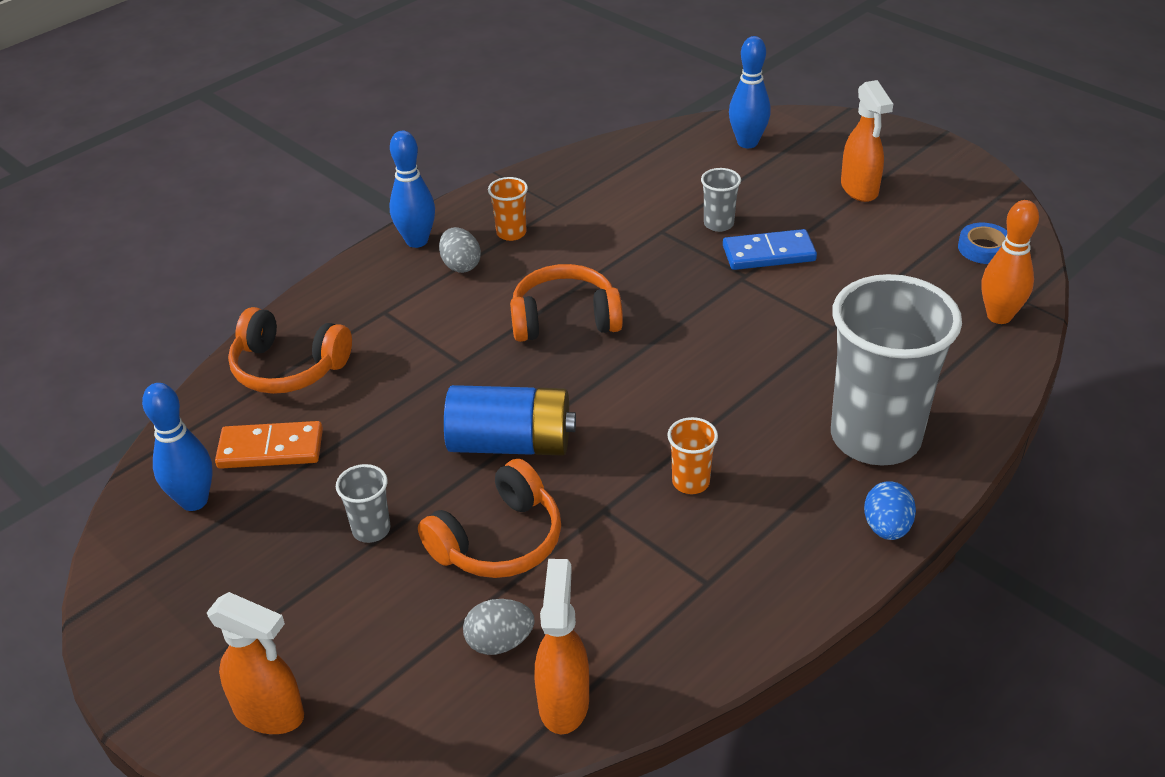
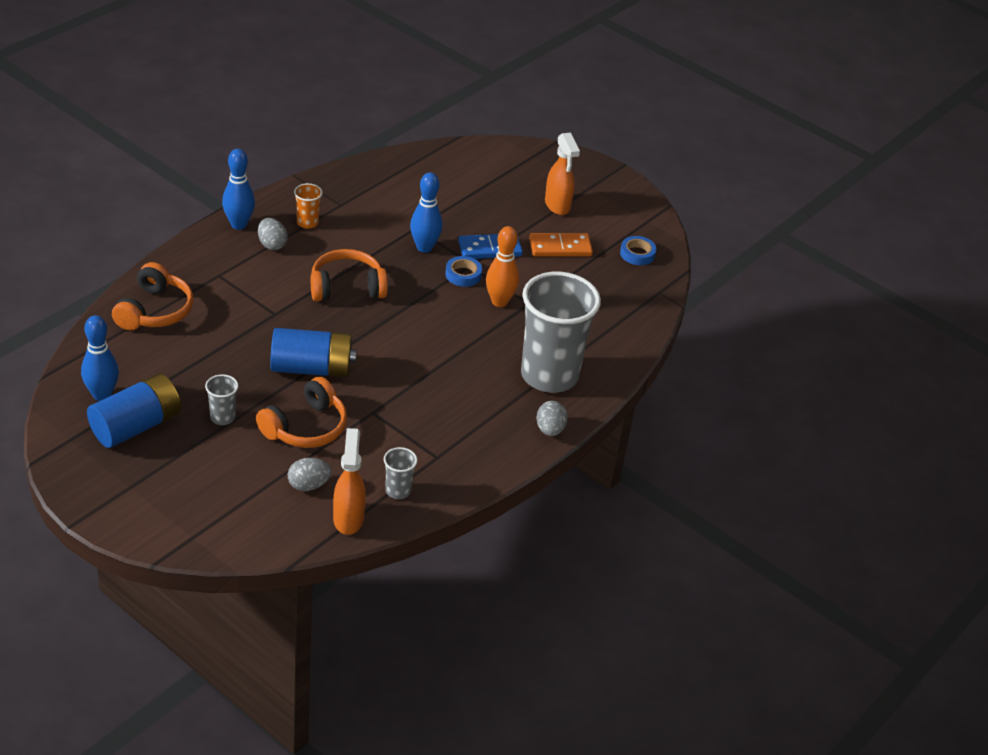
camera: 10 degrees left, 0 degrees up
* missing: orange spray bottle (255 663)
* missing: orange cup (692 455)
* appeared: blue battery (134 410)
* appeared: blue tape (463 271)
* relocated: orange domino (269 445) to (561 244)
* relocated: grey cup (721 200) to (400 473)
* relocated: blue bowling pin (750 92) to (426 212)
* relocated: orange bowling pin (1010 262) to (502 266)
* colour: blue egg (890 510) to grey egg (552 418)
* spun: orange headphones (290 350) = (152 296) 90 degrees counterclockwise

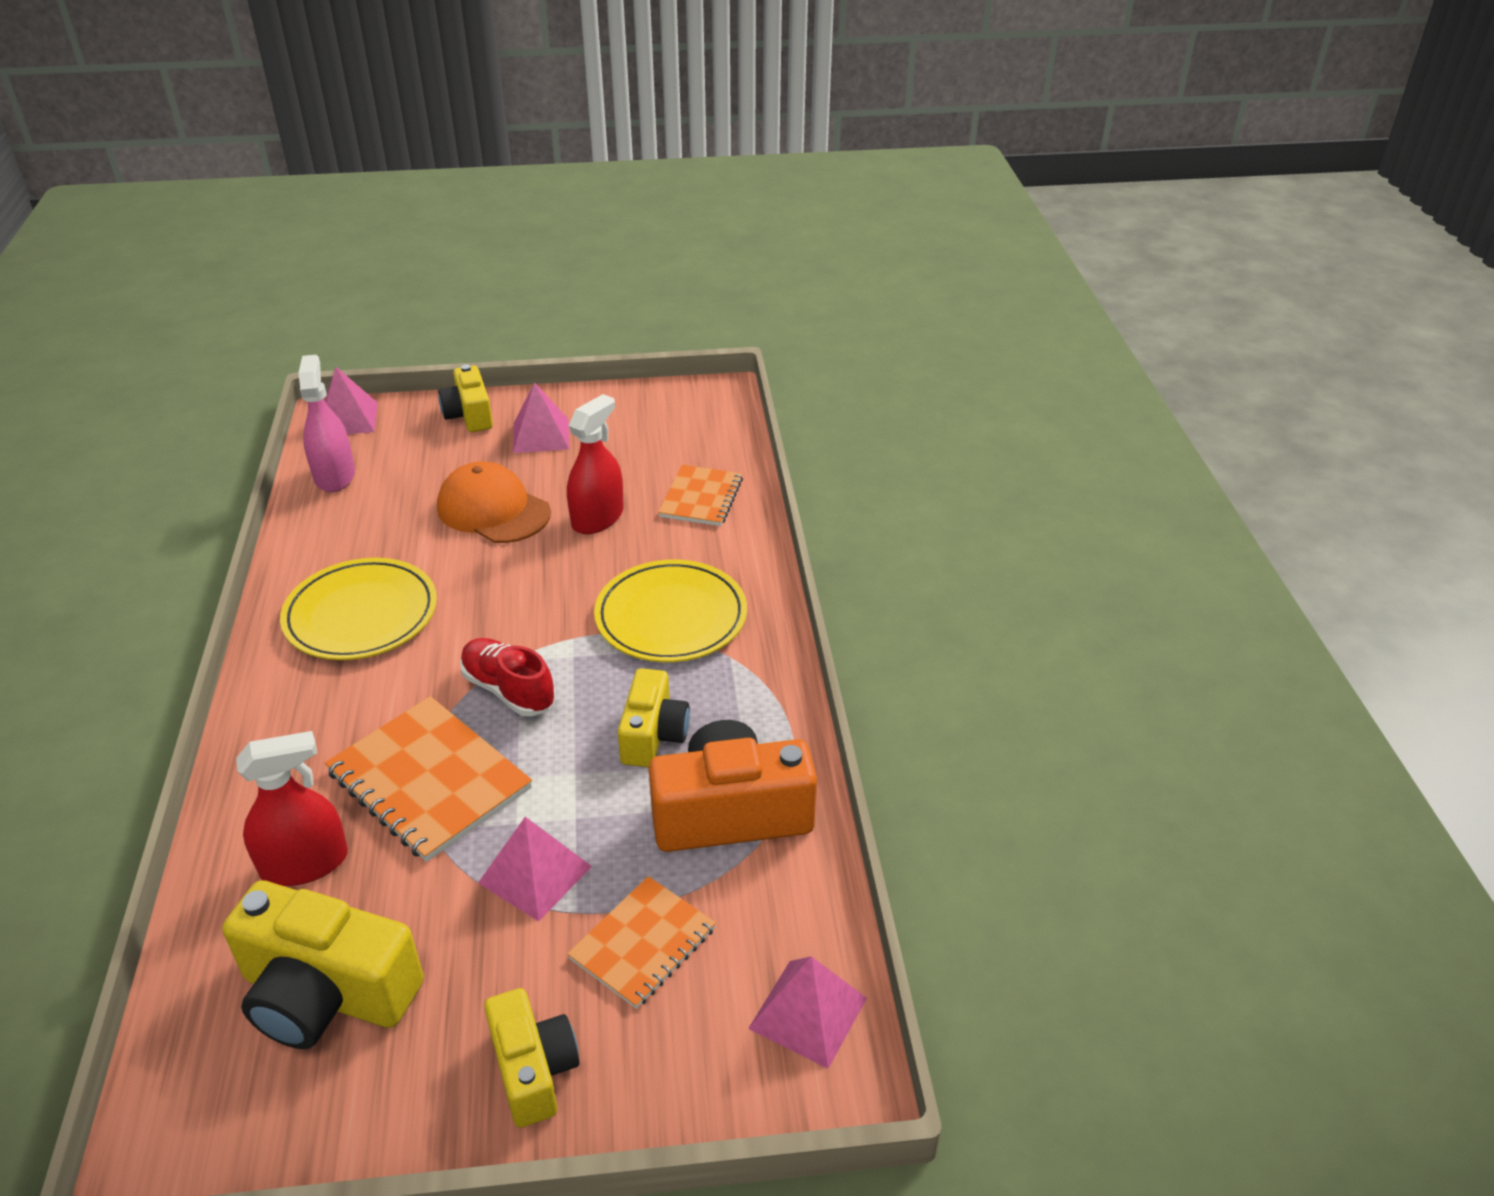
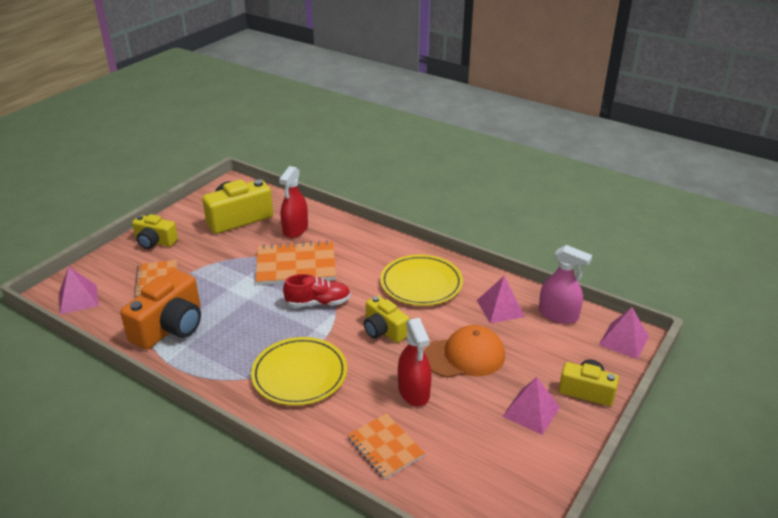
camera: 130 degrees right, 5 degrees down
* relocated: pink pyramid (535 869) to (501 299)
* relocated: yellow camera (654 717) to (387 319)

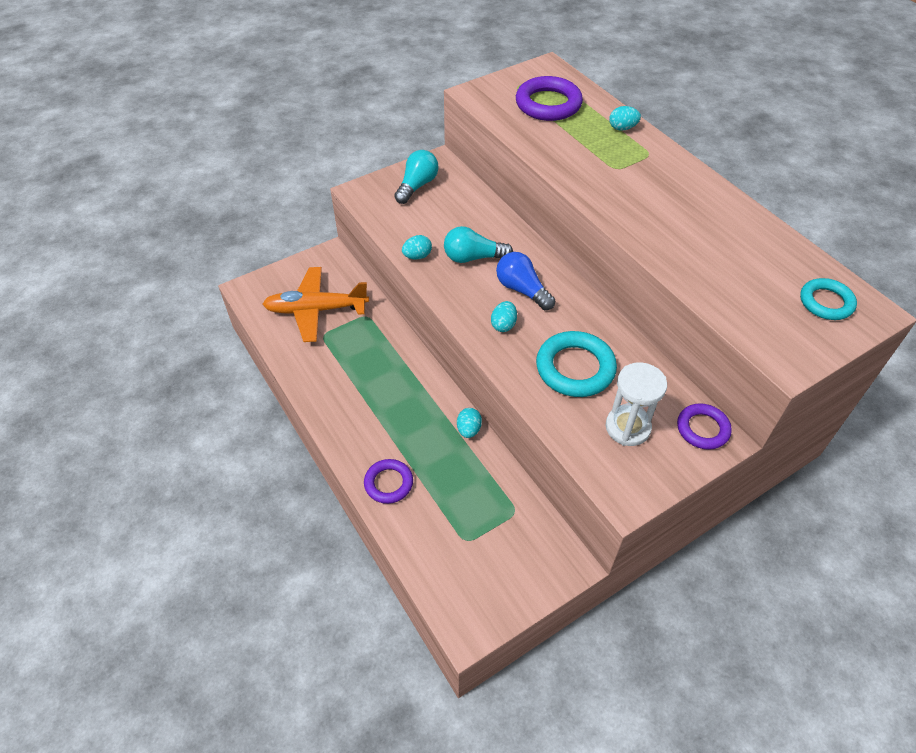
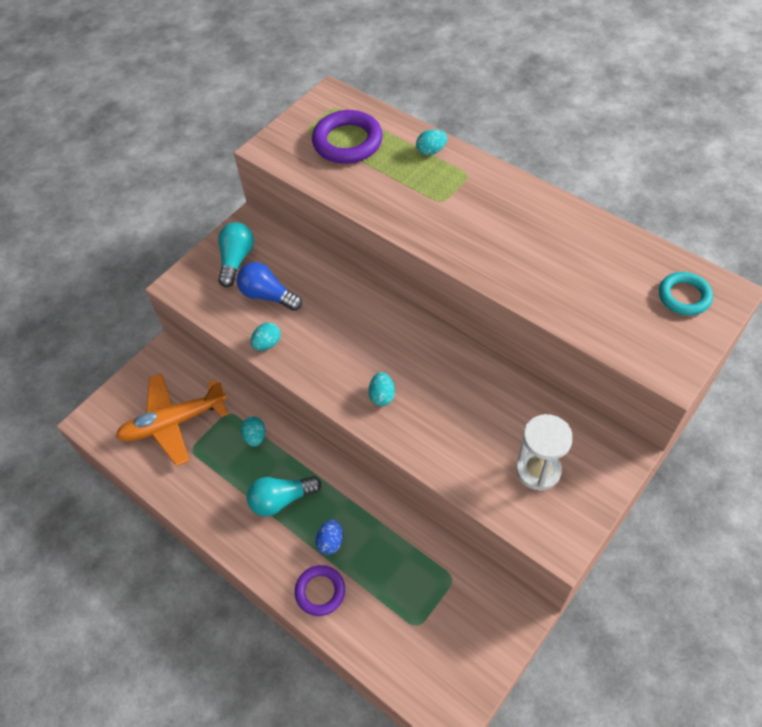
camera: 15 degrees left, 5 degrees up
* missing: turquoise ring (576 364)
* missing: purple ring (704 426)
* appeared: blue egg (329 537)
* relocated: turquoise light bulb (478 244) to (284 496)
* relocated: turquoise egg (469 423) to (253 431)
* relocated: blue light bulb (525 281) to (269 286)

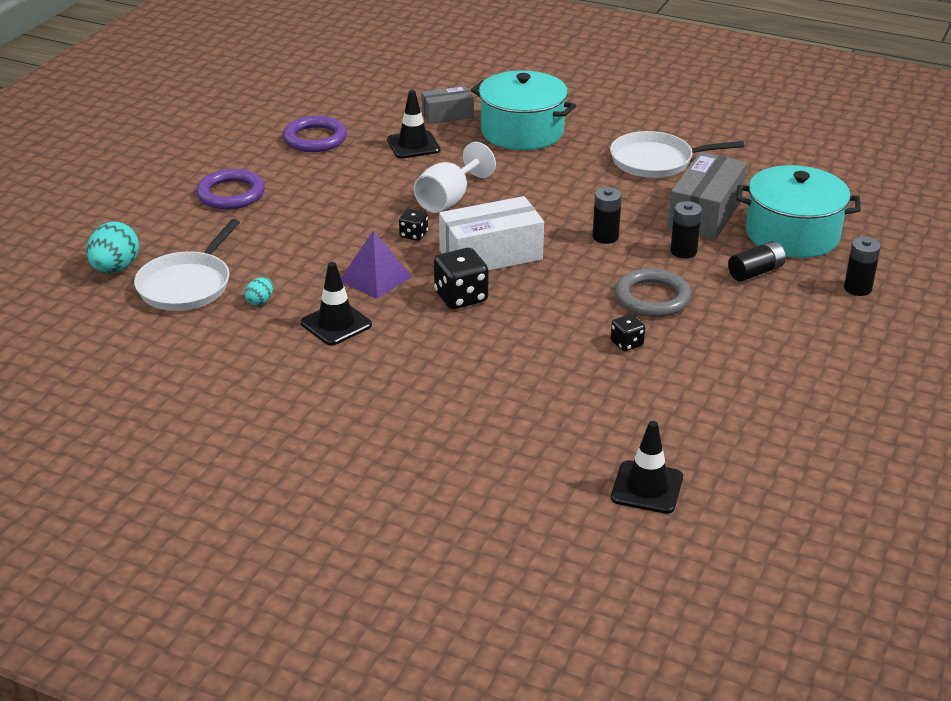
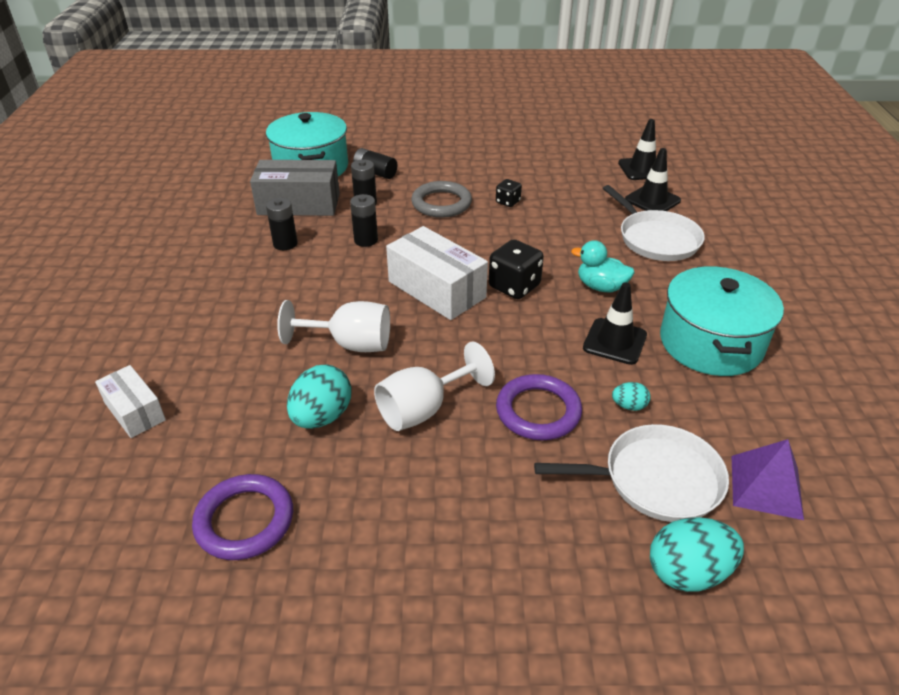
camera: 115 degrees left, 5 degrees up
* missing: black dice (413 225)
* appeared: turquoise egg (319 396)
* appeared: white goblet (434 386)
* appeared: turquoise duck (603 266)
* relocated: purple ring (230 189) to (539 407)
* relocated: purple pyramid (376 264) to (768 479)
* relocated: black traffic cone (413 124) to (653 179)
* relocated: turquoise pot (523 110) to (722 321)
* relocated: white pan (677 154) to (654 223)
* relocated: black battery (862 266) to (281 224)
* colour: grey box (447 105) to white box (130 401)

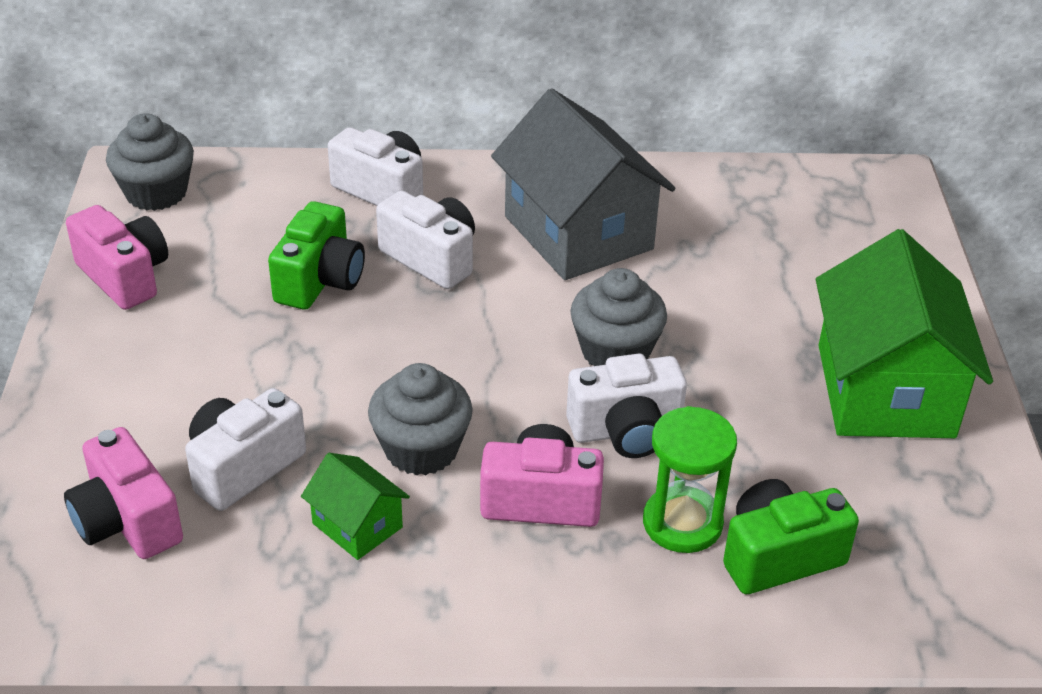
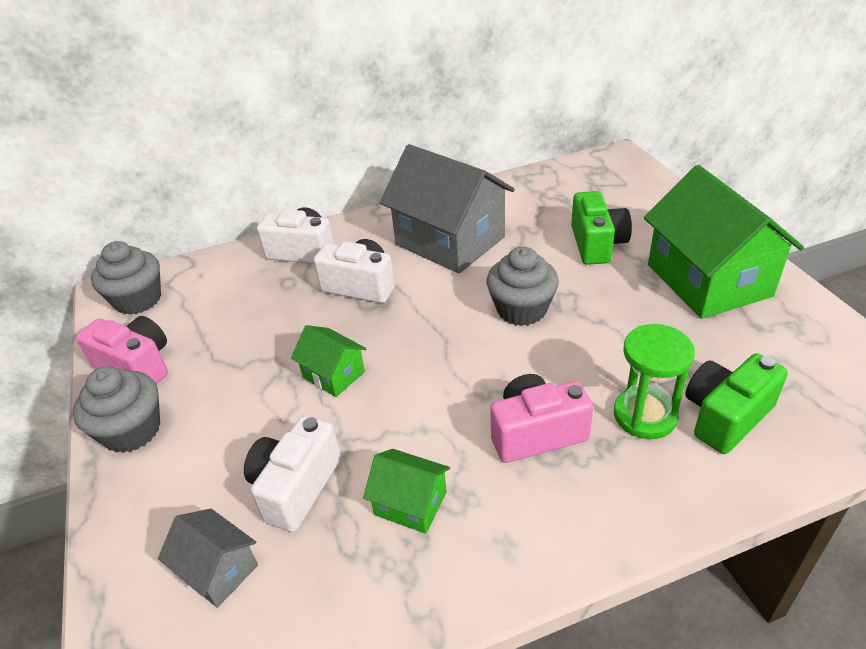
camera: 15 degrees left, 0 degrees up
* missing: white camera (626 406)
* appeared: green house (329 361)
* relocated: green camera (316 255) to (601 228)
* relocated: grey cupcake (420 419) to (116 409)
* exchanged: pink camera (123 493) to grey house (208 558)

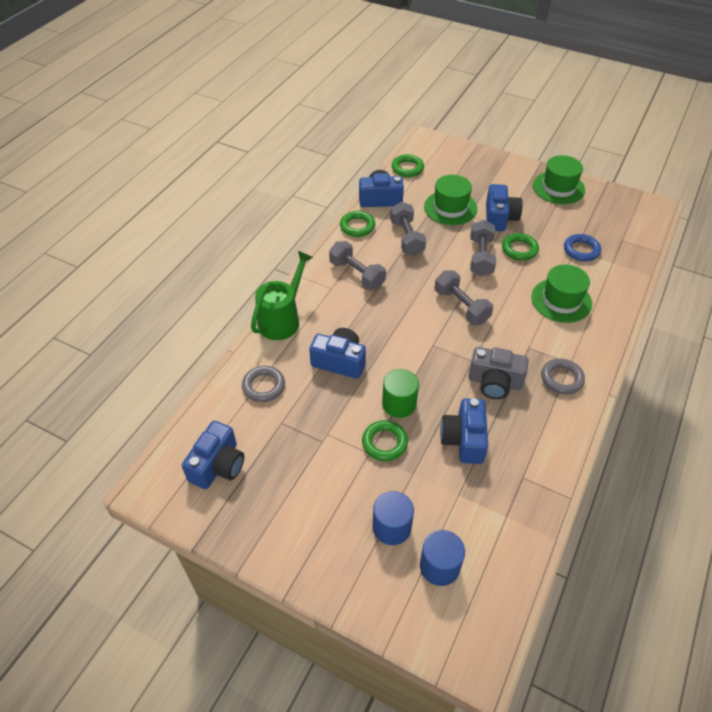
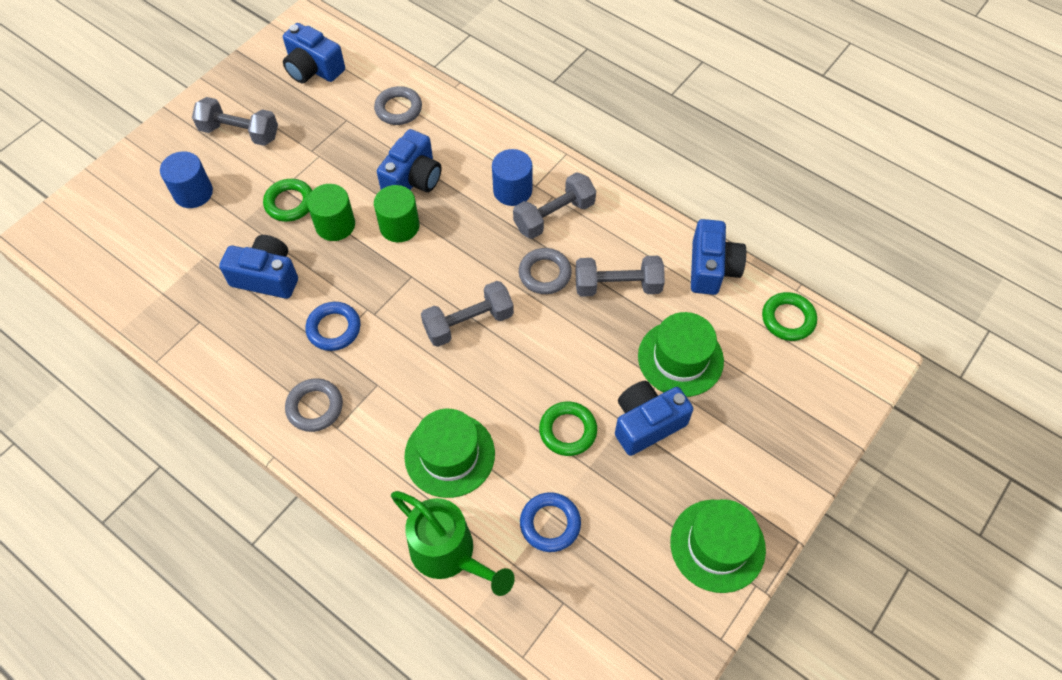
camera: 100 degrees right, 10 degrees up
* missing: green ring (357 224)
* appeared: green cylinder (396 213)
* appeared: grey ring (545 271)
* relocated: green watering can (282 295) to (453 543)
* relocated: blue cylinder (442 558) to (512 177)
* relocated: grey dumbbell (483 248) to (235 121)
* exchanged: grey camera (499 373) to blue ring (333 326)
* spun: blue camera (504 207) = (654 418) 135 degrees clockwise

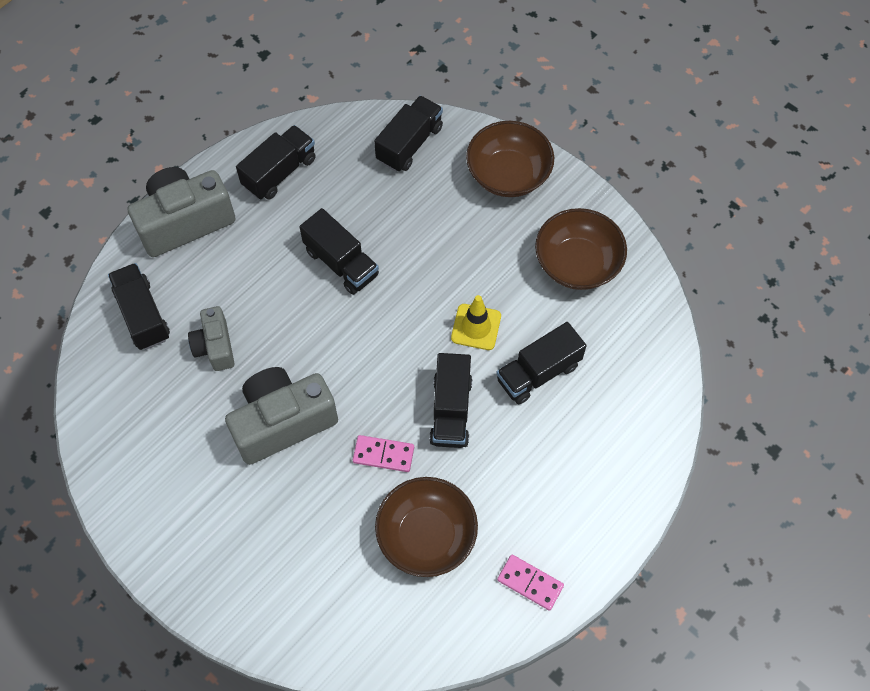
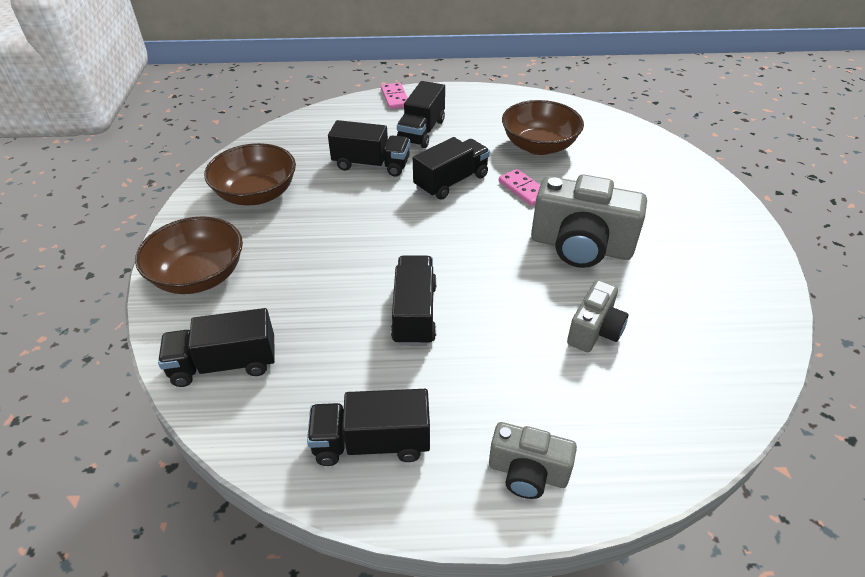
camera: 135 degrees left, 20 degrees down
* missing: yellow traffic cone (476 322)
* relocated: black truck (139 306) to (421 114)
* relocated: pink domino (530 583) to (394 95)
* size: grey camera (182 212) = (533 460) x0.57

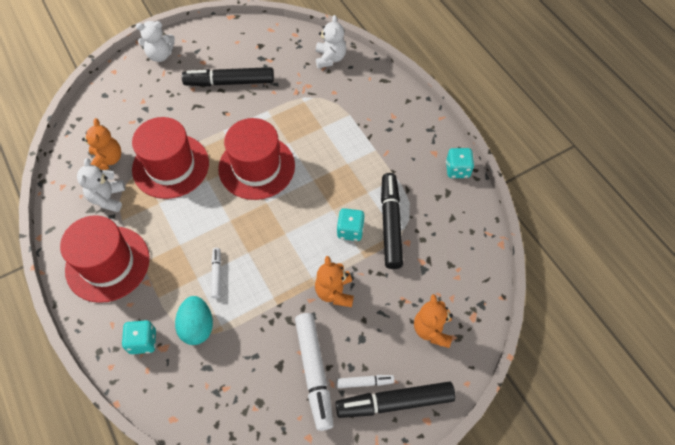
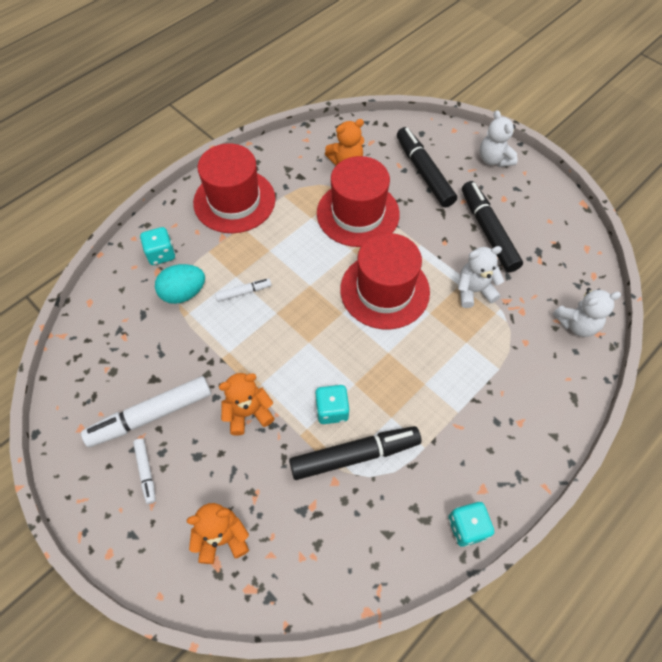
camera: 75 degrees right, 0 degrees up
* relocated: white teddy bear (101 185) to (481 277)
* relocated: black marker (396 399) to (427 167)

